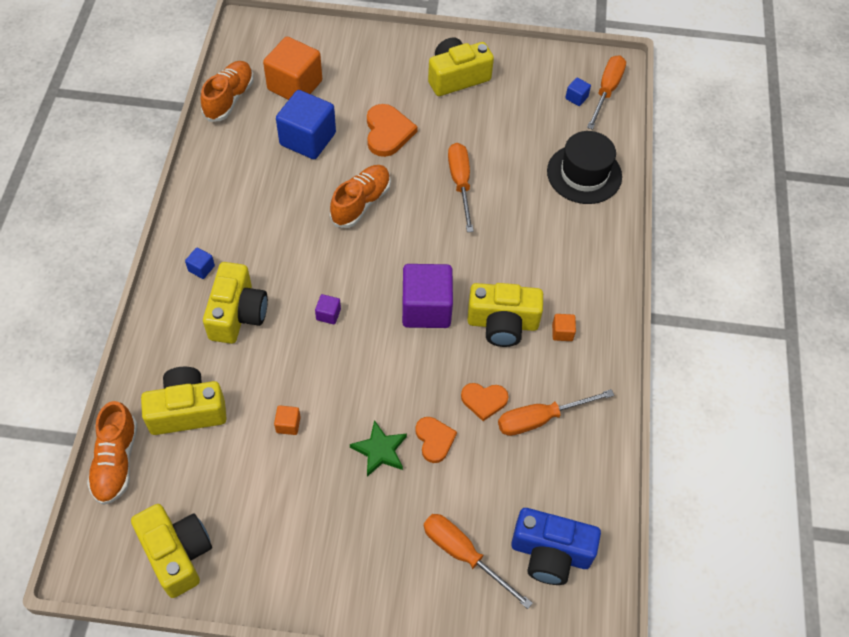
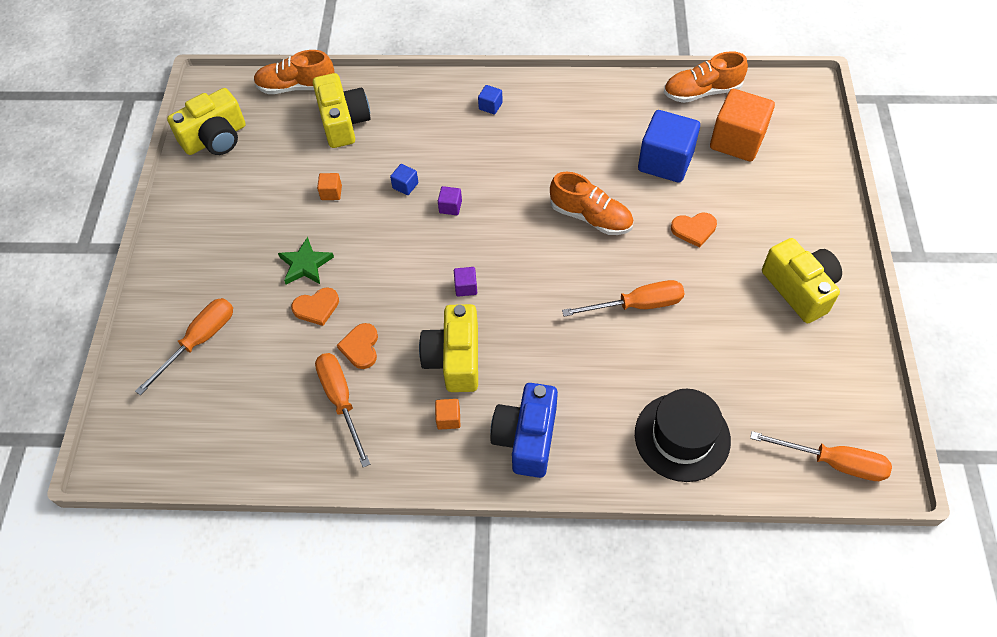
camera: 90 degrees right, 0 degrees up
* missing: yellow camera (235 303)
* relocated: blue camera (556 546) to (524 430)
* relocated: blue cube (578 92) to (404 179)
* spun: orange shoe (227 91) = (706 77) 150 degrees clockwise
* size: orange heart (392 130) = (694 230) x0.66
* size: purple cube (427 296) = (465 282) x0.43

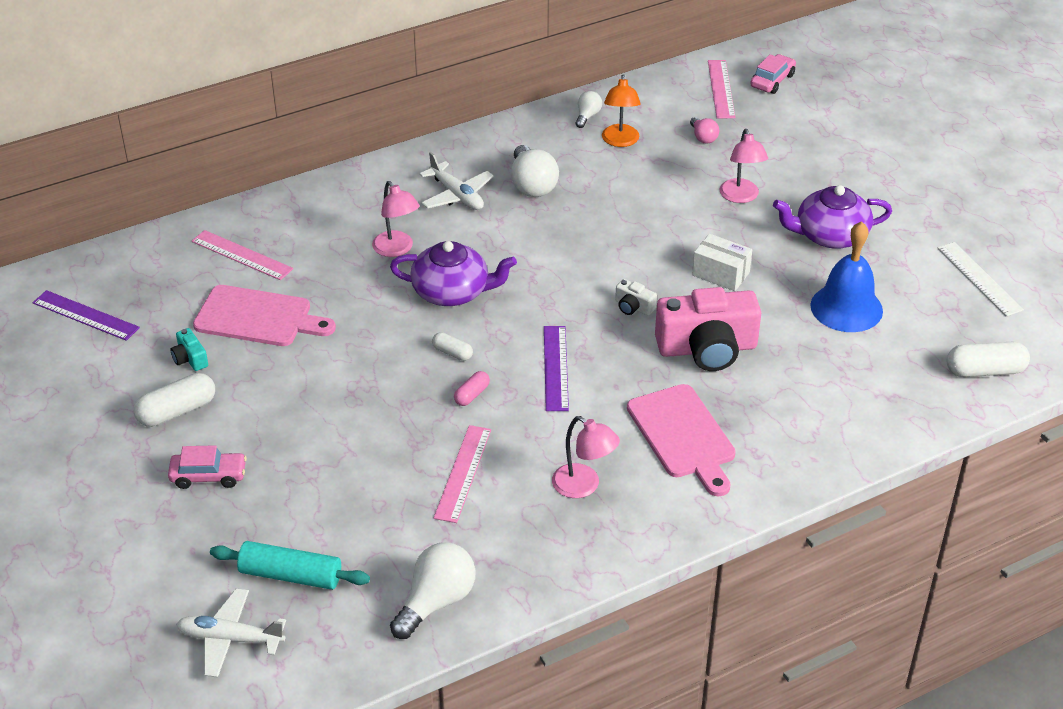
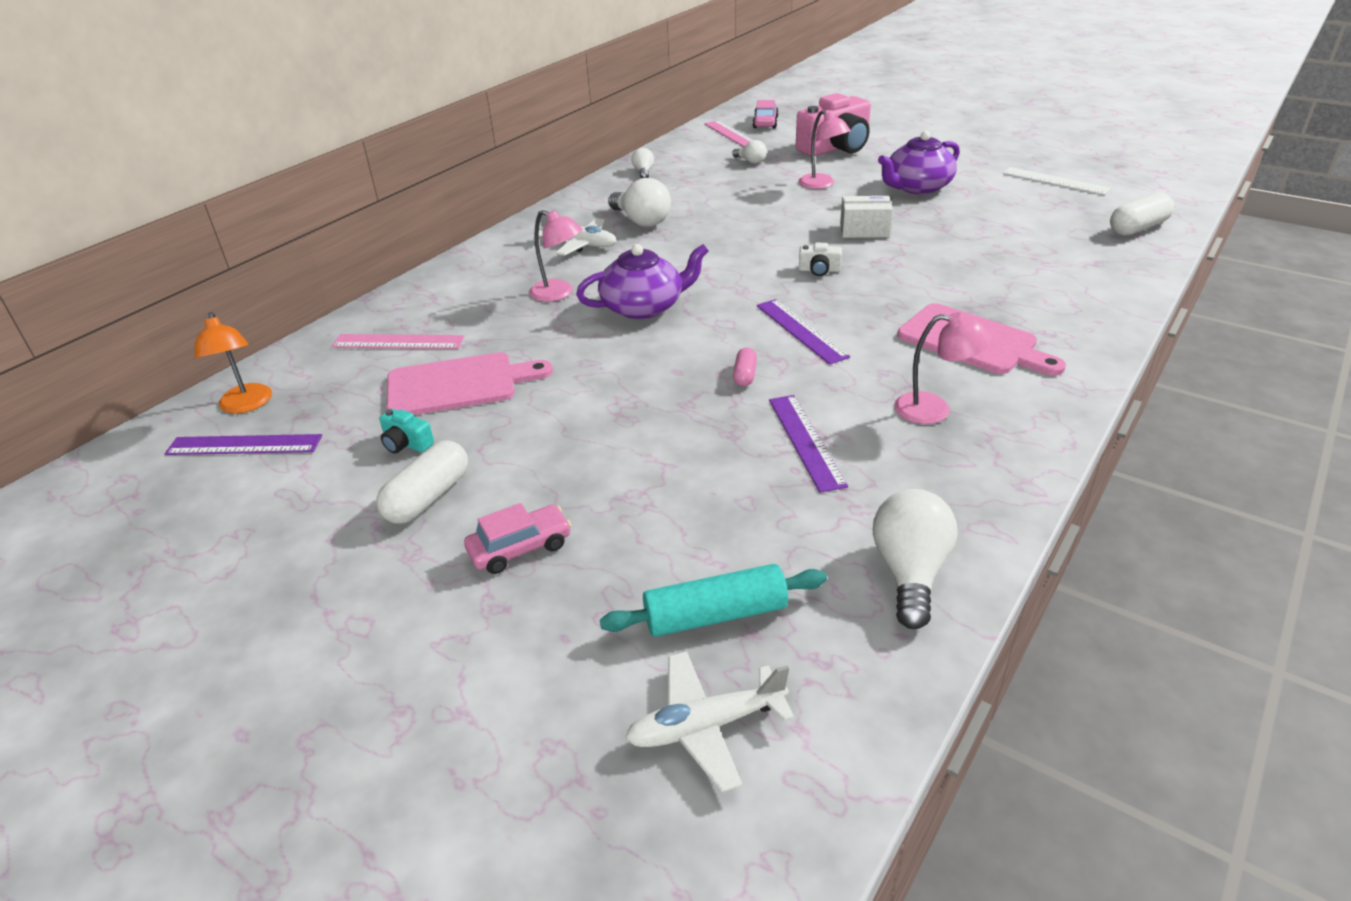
camera: 25 degrees left, 5 degrees down
* missing: white capsule (452 346)
* missing: blue bell (846 276)
* relocated: orange lamp (621 110) to (233 363)
* relocated: pink camera (708 329) to (833 124)
* colour: pink ruler (462 474) to purple ruler (808 444)
* colour: pink light bulb (704 130) to white light bulb (749 152)

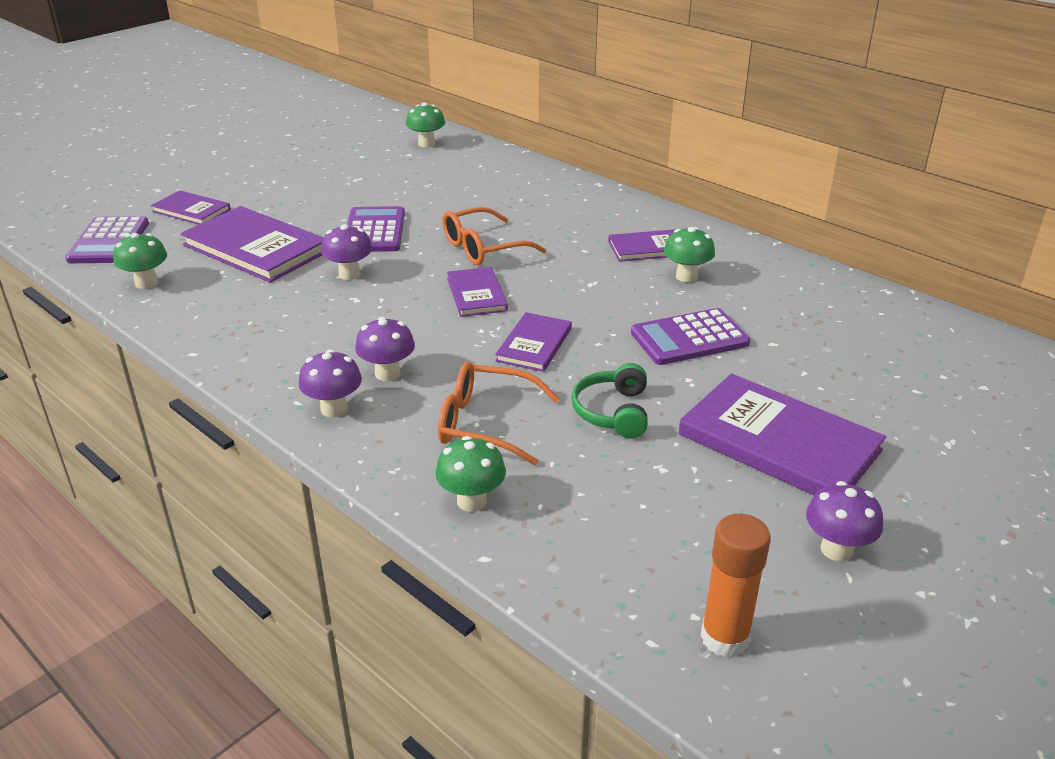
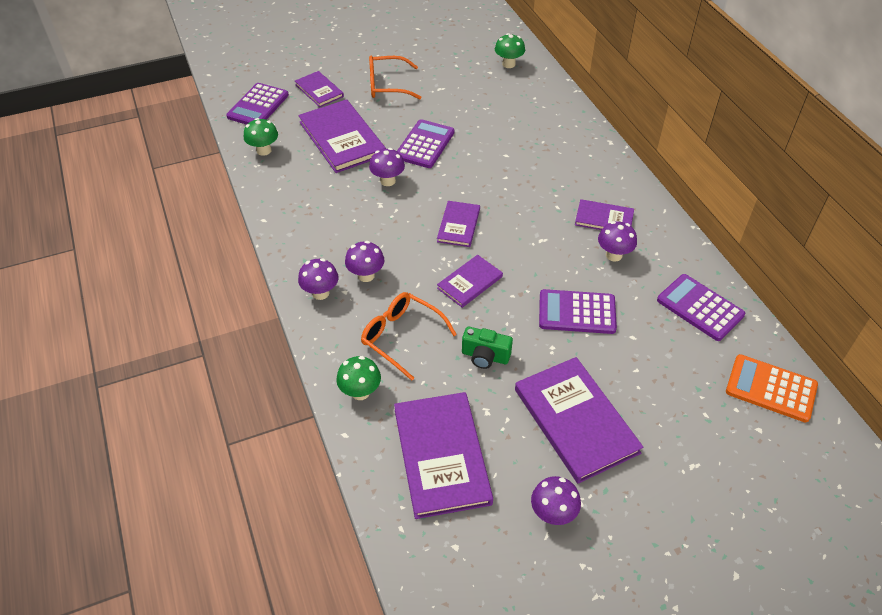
camera: 25 degrees right, 15 degrees up
* missing: orange glue stick (736 586)
* appeared: purple book (443 455)
* appeared: purple calculator (701 307)
* appeared: orange calculator (772 388)
* relocated: orange glasses (495 236) to (395 77)
* exchanged: green headphones (609 400) to green camera (487 347)
* colour: green mushroom (689 254) to purple mushroom (617 241)

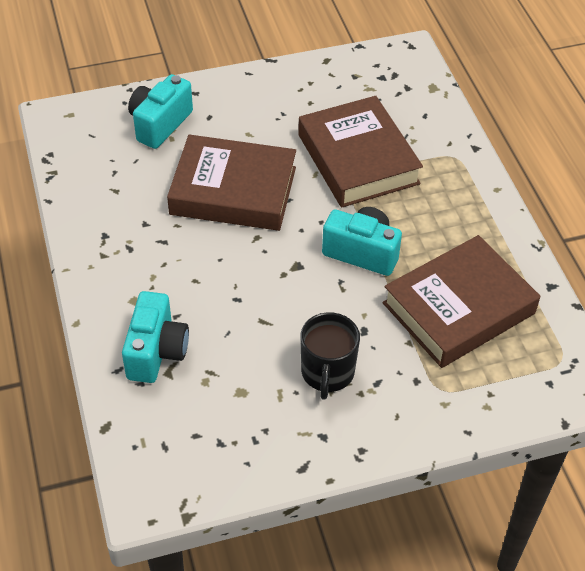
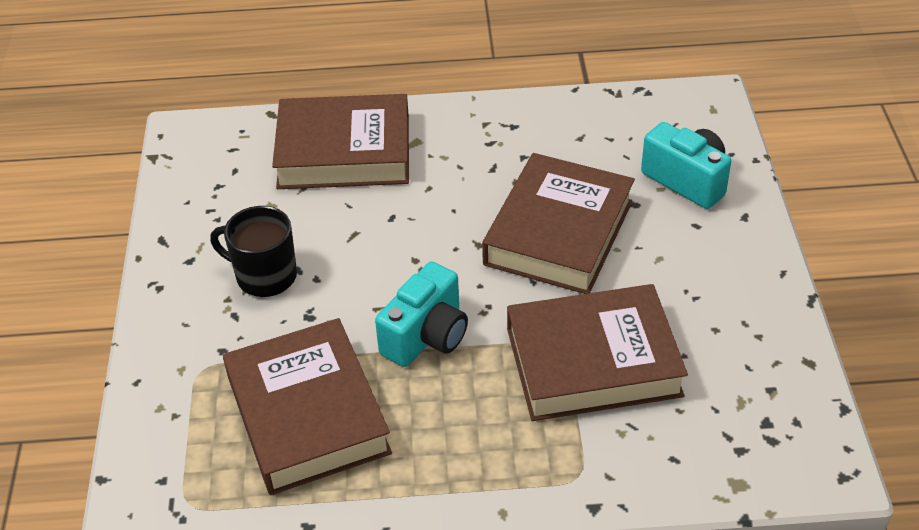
camera: 105 degrees right, 5 degrees down
* exchanged: turquoise camera (155 337) to brown book (340 141)

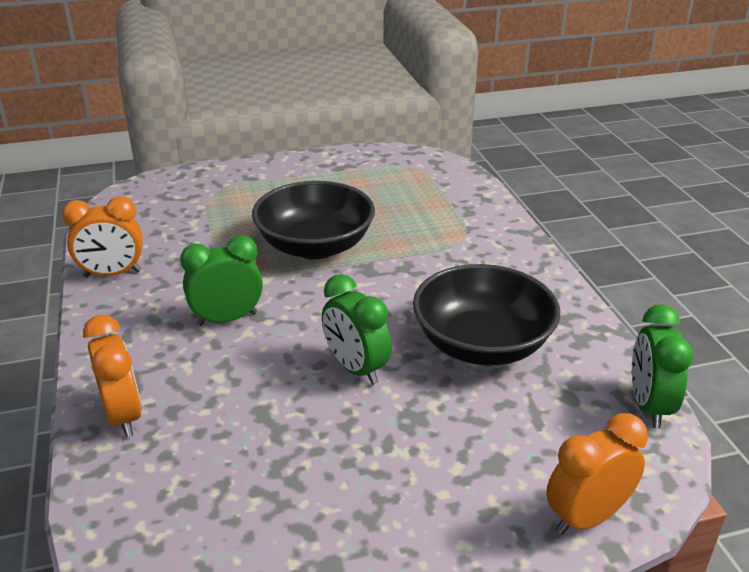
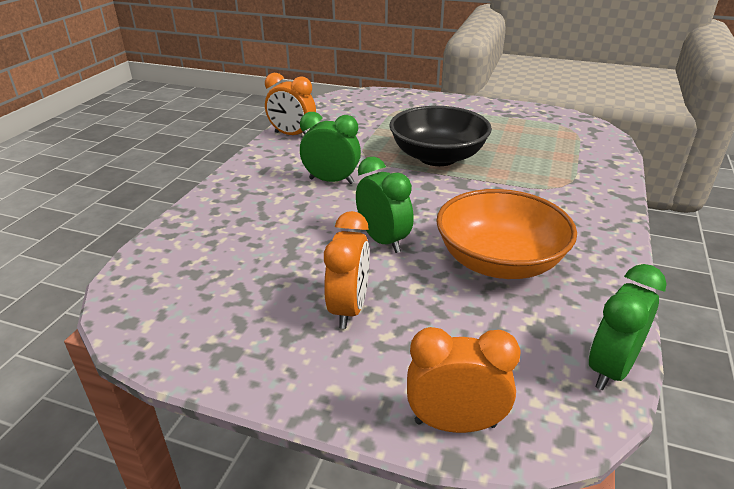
camera: 35 degrees right, 0 degrees up
* relocated: orange clock (112 376) to (347 270)
* colour: black bowl (486 314) to orange bowl (506 234)
* spun: green clock (357 329) = (385 205) 150 degrees clockwise

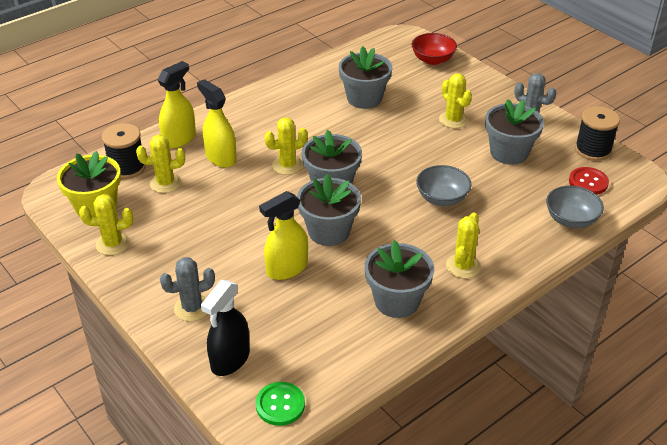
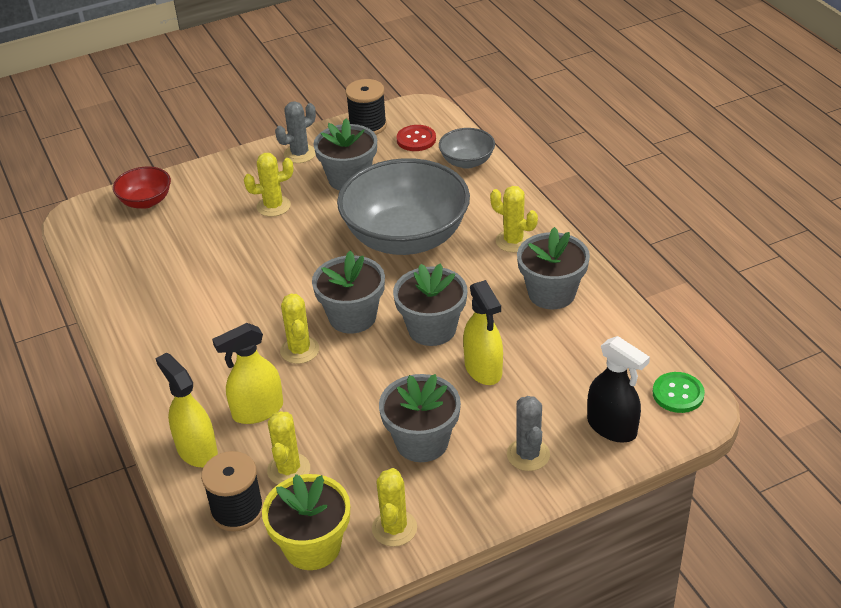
camera: 75 degrees left, 0 degrees up
* relocated: grey flower pot (365 77) to (420 418)
* size: grey bowl (443 185) = (403 206) x2.15

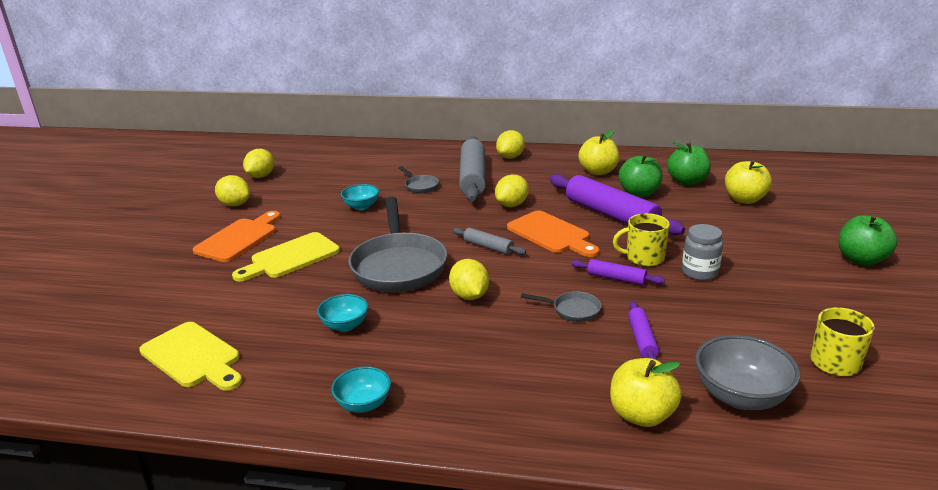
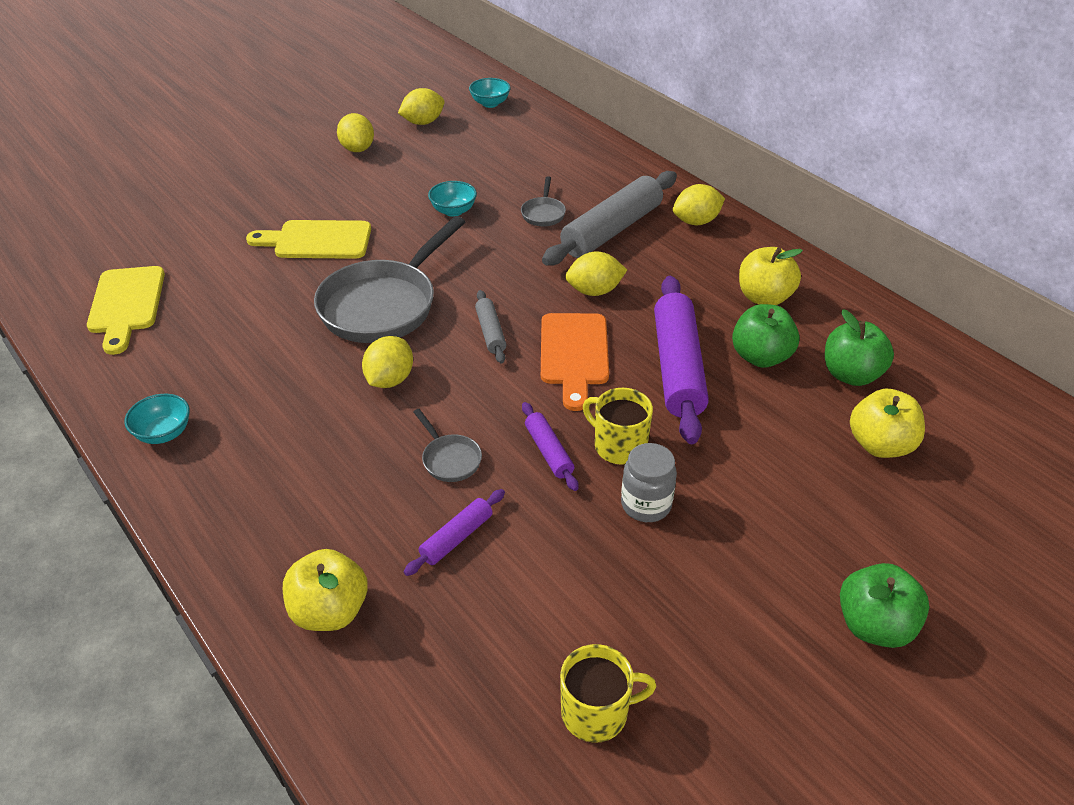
camera: 40 degrees right, 15 degrees up
* missing: orange cutting board (237 236)
* missing: grey bowl (747 372)
* relocated: turquoise bowl (342 313) to (490 93)

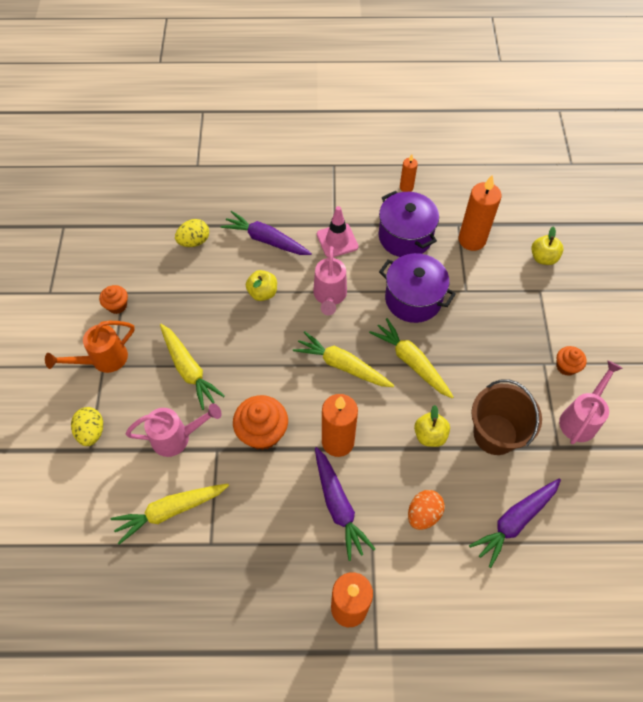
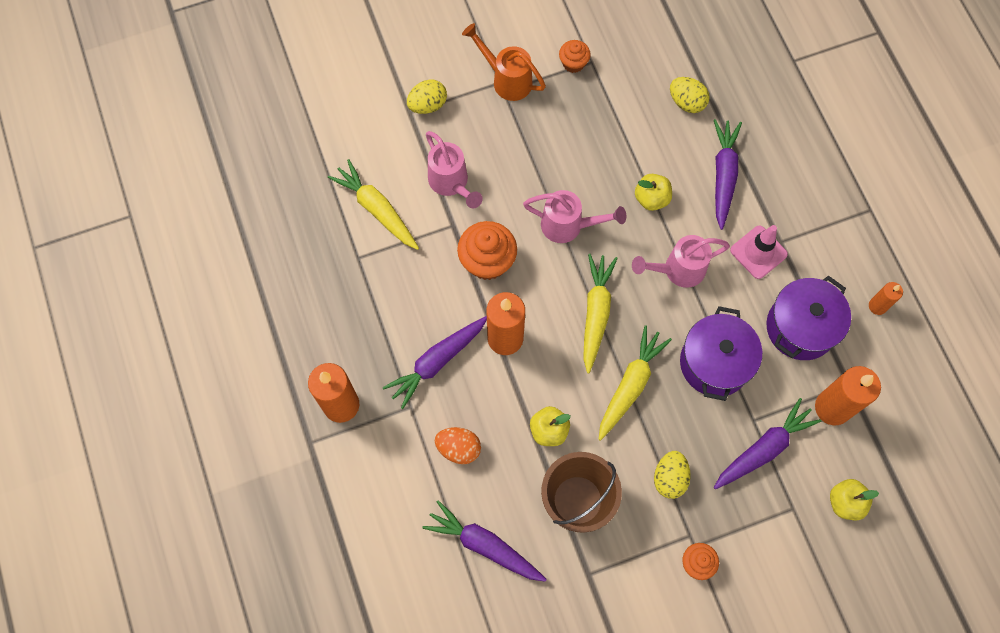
camera: 70 degrees right, 10 degrees up
* missing: yellow carrot (192 367)
* appeared: yellow egg (672 475)
* appeared: purple carrot (767 443)
* relocated: pink watering can (591 402) to (574 216)

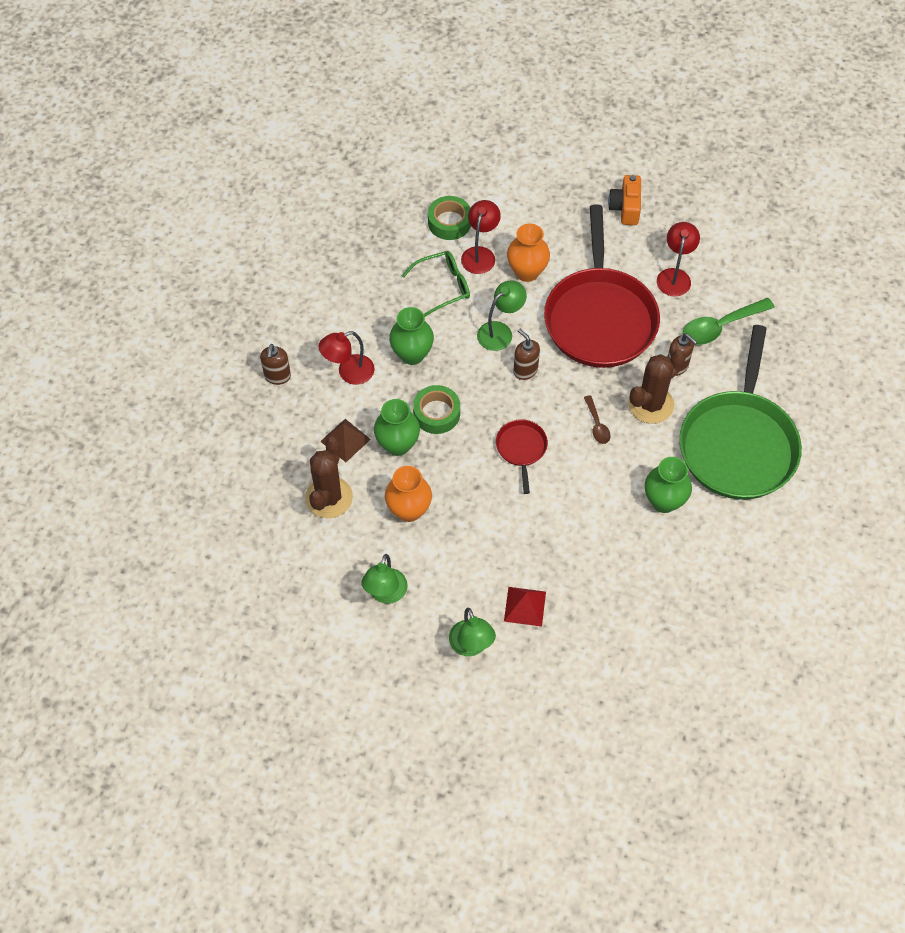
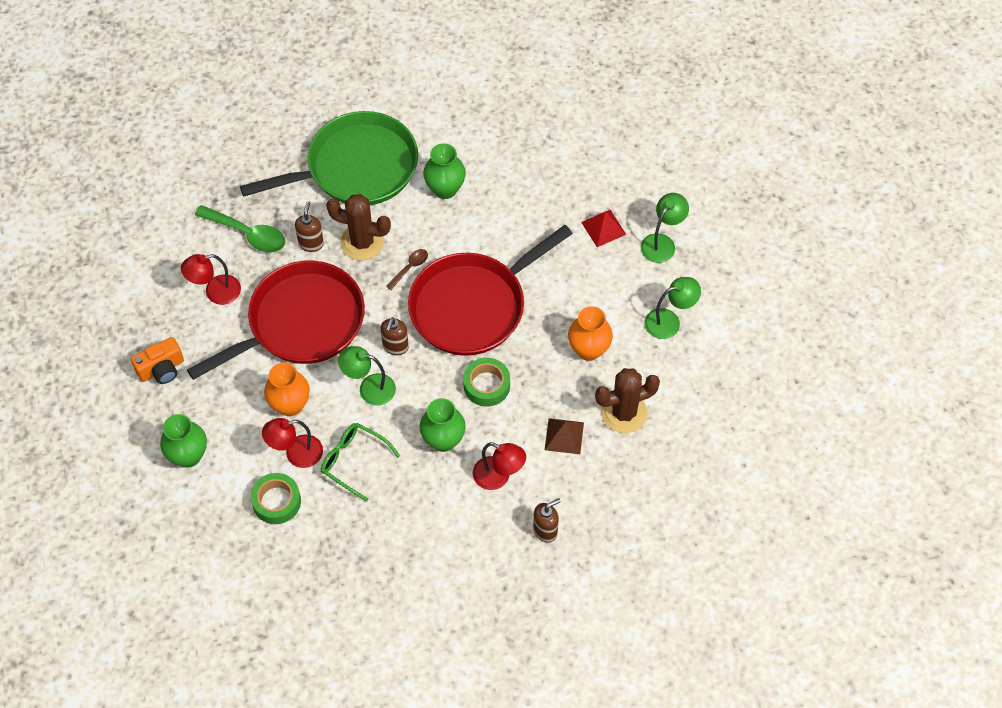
camera: 125 degrees left, 0 degrees up
* relocated: green vase (397 427) to (183 441)
* size: red pan (522 457) = (490 290) x2.32

